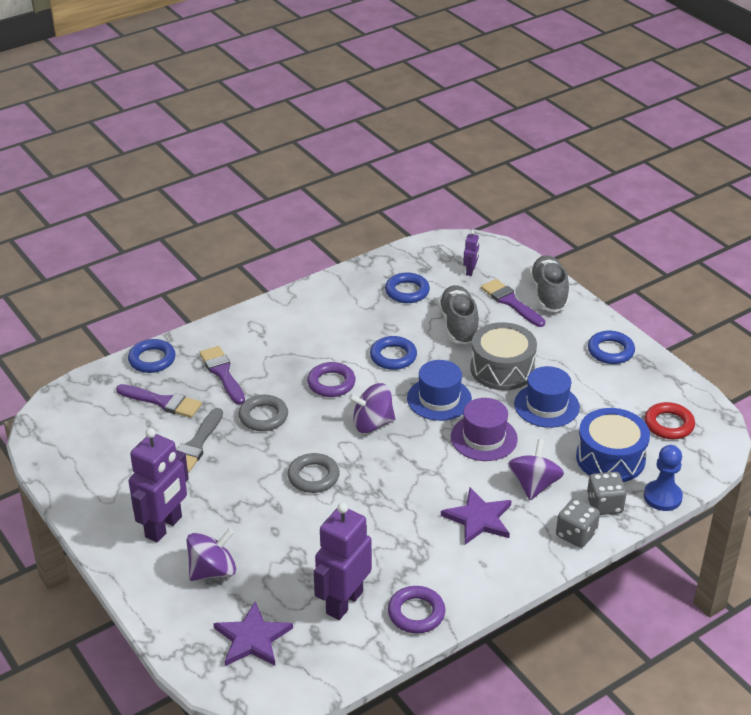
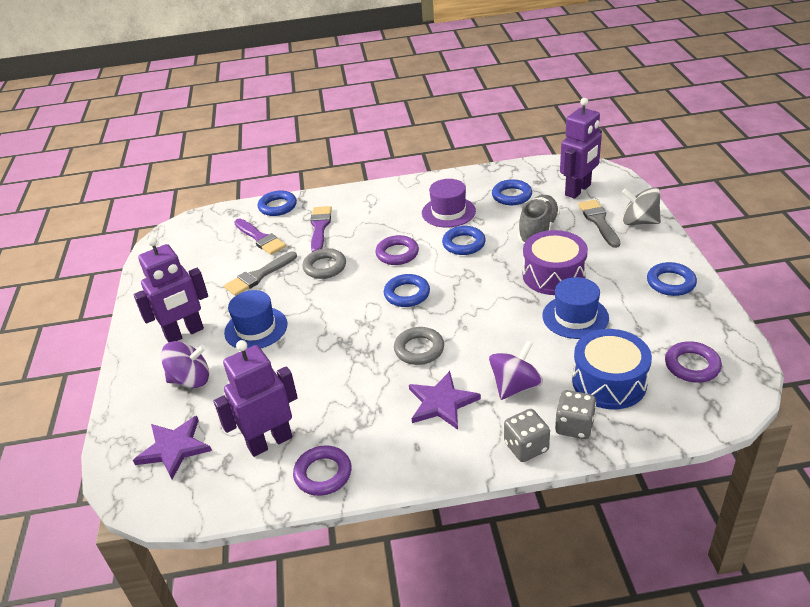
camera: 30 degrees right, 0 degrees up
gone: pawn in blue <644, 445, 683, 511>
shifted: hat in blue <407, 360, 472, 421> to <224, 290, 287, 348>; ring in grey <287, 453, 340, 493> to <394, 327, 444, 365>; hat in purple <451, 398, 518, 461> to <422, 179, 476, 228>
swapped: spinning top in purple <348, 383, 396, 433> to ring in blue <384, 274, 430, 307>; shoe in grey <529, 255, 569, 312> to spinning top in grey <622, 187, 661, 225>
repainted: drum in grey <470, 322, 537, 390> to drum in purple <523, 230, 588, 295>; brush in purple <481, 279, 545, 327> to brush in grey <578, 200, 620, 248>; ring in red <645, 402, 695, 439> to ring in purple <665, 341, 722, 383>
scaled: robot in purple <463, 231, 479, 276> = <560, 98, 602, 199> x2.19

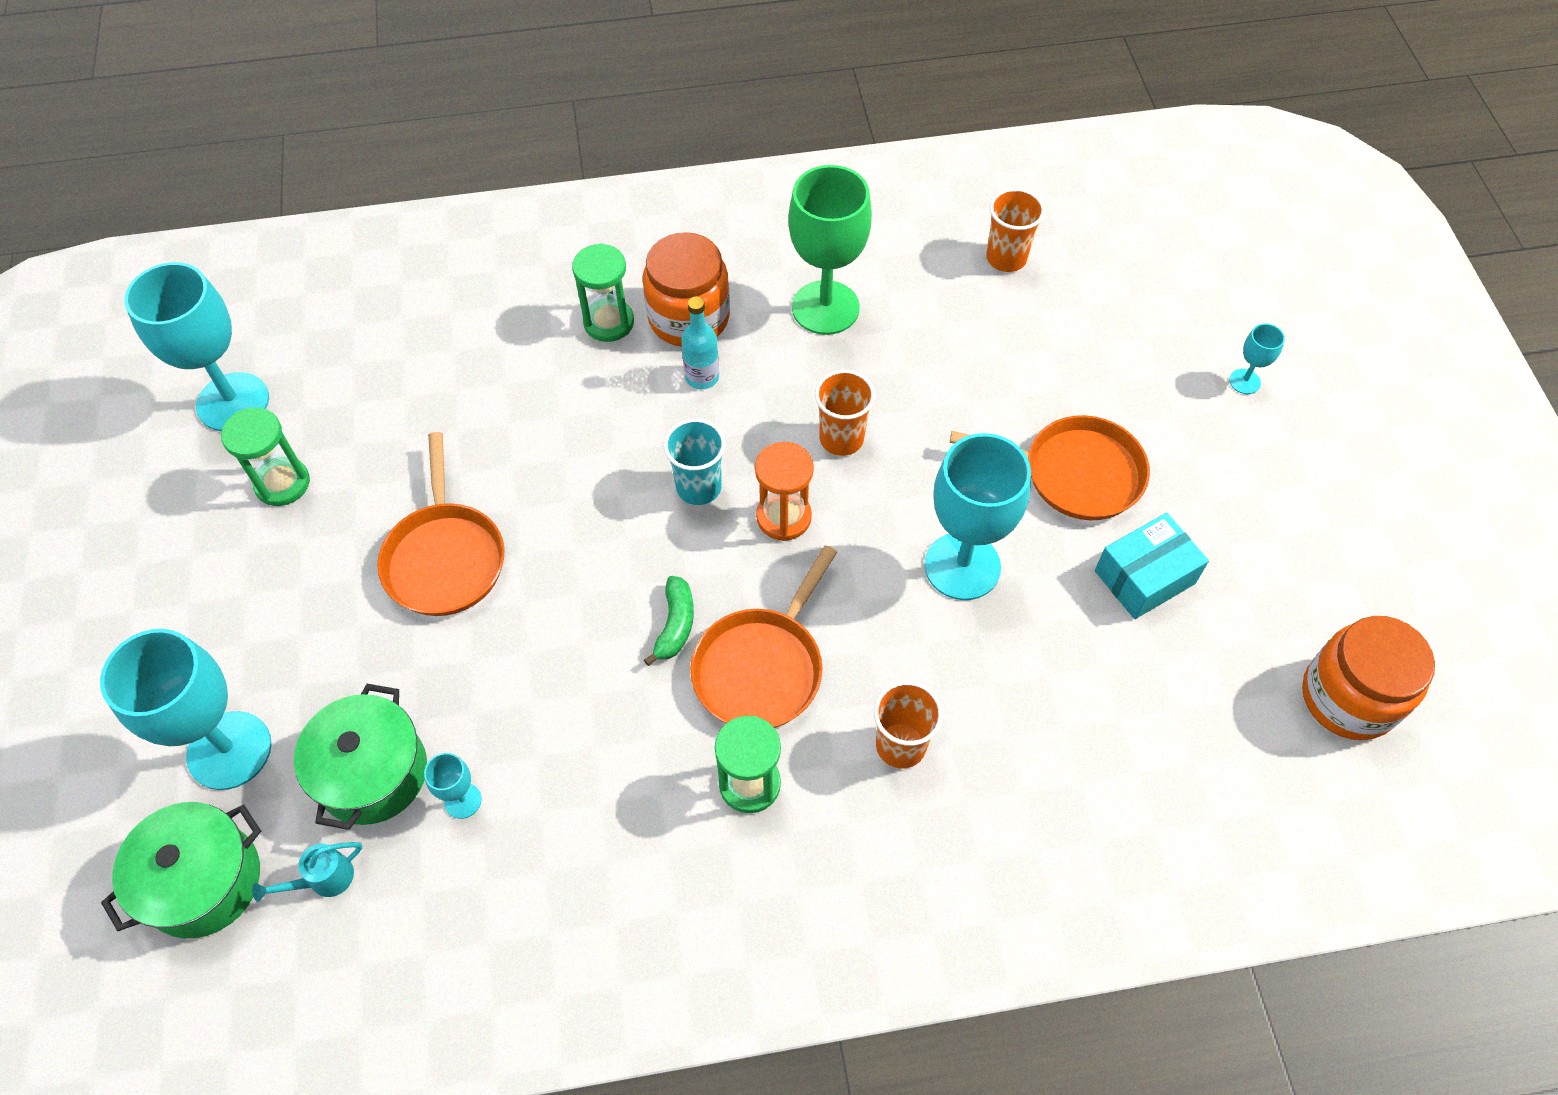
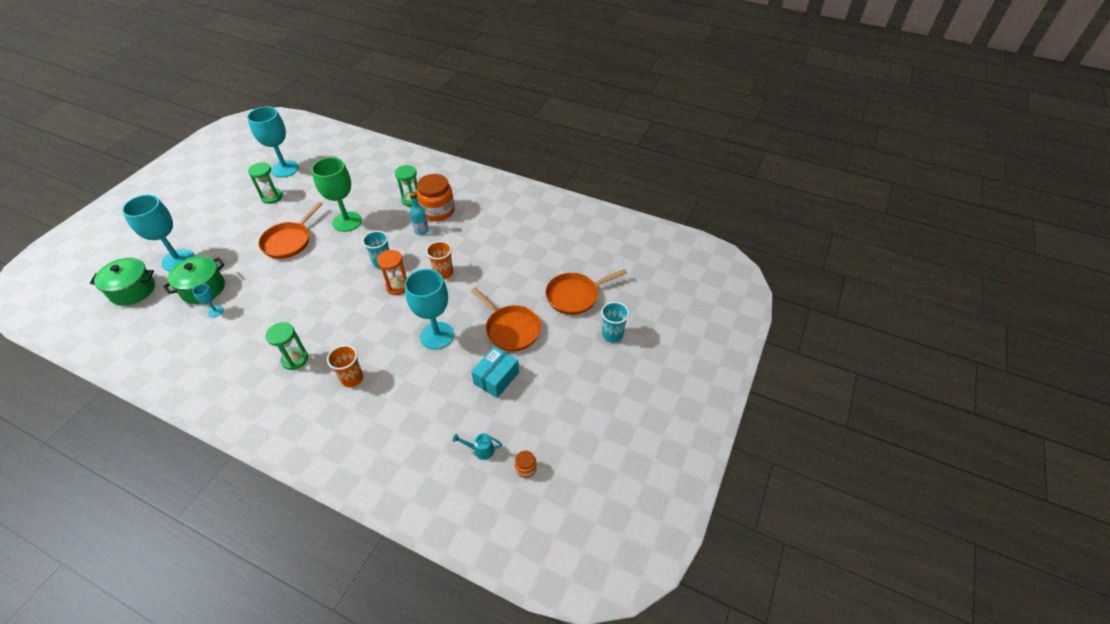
camera: 35 degrees right, 10 degrees down
gone: banana in green <644, 576, 694, 666>; cup in orange <986, 188, 1045, 272>
shifted: goblet in green <788, 165, 872, 335> to <311, 157, 362, 232>; watering can in turquoise <252, 842, 362, 902> to <453, 433, 502, 460>; pan in orange <690, 545, 837, 728> to <545, 269, 627, 315>
swapped: goblet in turquoise <1229, 324, 1285, 394> to cup in turquoise <601, 302, 629, 342>
rotated: box in turquoise <1095, 513, 1209, 619> = <471, 346, 519, 398> 60 degrees counterclockwise
scaled: jar in orange <1302, 616, 1435, 740> = <515, 450, 537, 478> x0.44

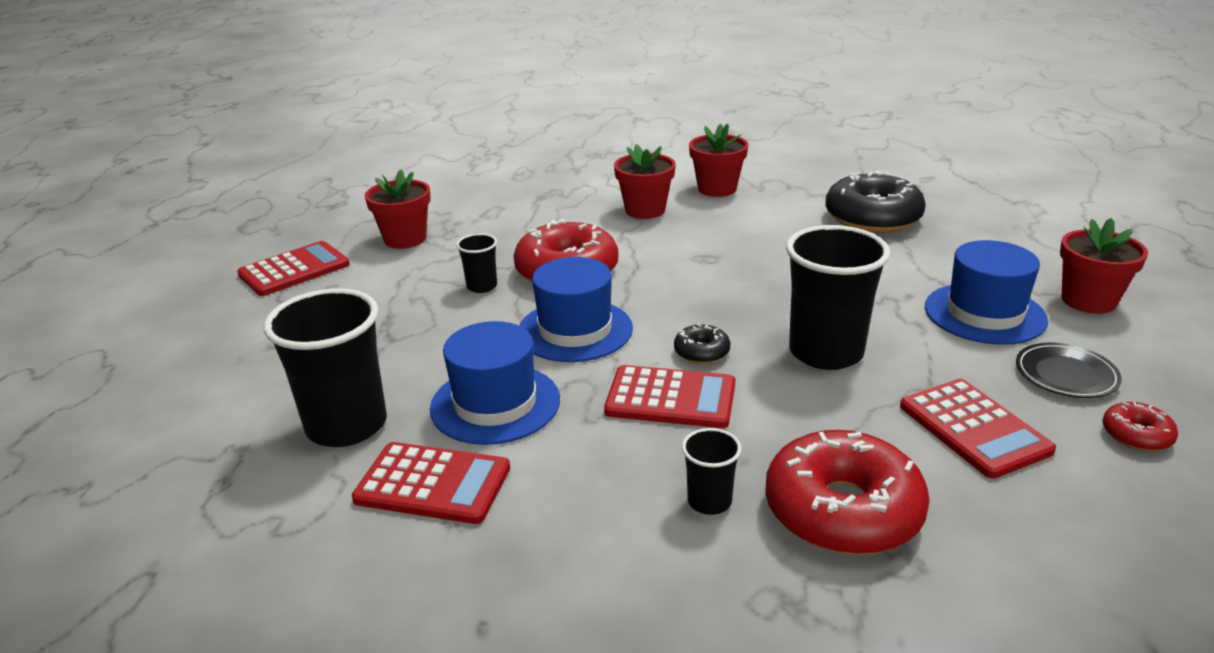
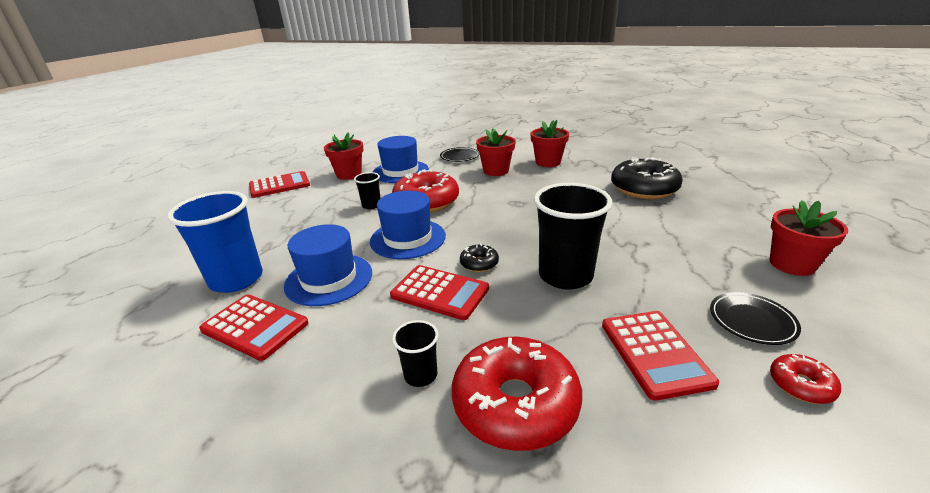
camera: 15 degrees right, 0 degrees up
new: plate in black <440, 147, 479, 162>
shifted: hat in blue <925, 240, 1048, 345> to <373, 136, 429, 183>
repainted: cup in black <264, 288, 387, 447> to cup in blue <167, 191, 263, 293>

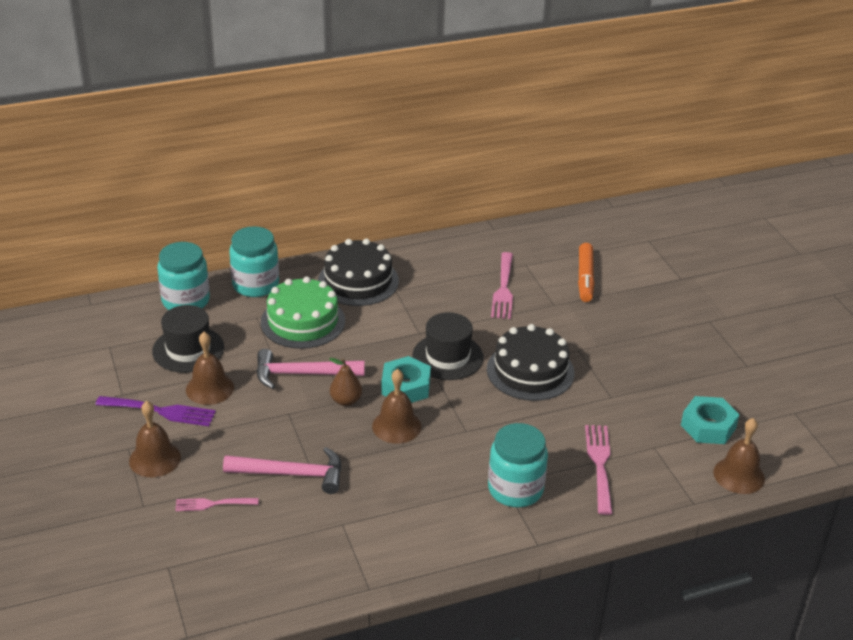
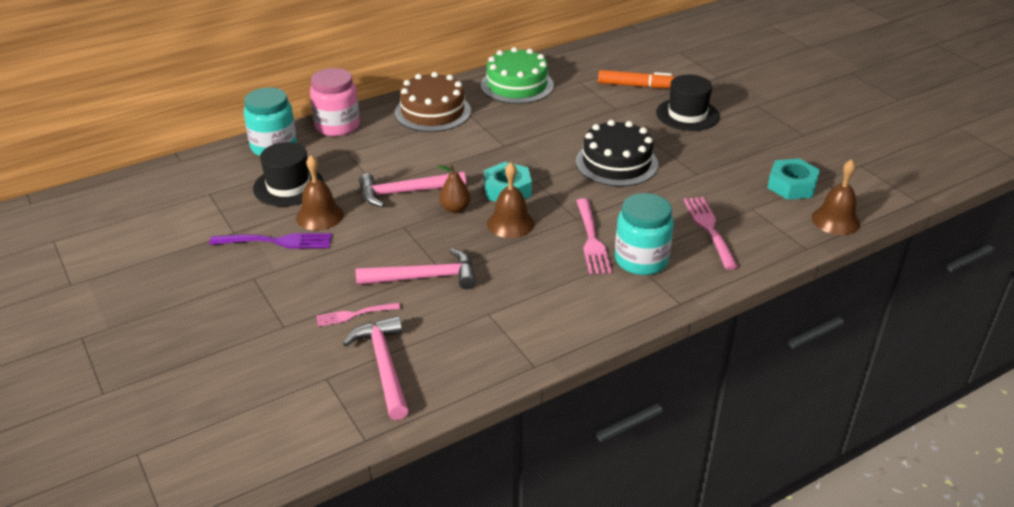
camera: 10 degrees left, 0 degrees up
gone: bell in brown <129, 401, 181, 477>
new: hammer in pink <343, 316, 409, 420>
shifted: cake in green <261, 277, 345, 349> to <481, 47, 554, 104>; fork in pink <491, 252, 513, 319> to <576, 198, 612, 275>; hat in black <412, 312, 484, 380> to <656, 75, 720, 131>
repainted: jar in turquoise <229, 226, 279, 297> to jar in pink <310, 68, 360, 136>; cake in black <318, 239, 399, 306> to cake in brown <395, 72, 471, 132>
rotated: marker in orange <578, 243, 595, 302> = <598, 70, 675, 88> 75 degrees counterclockwise

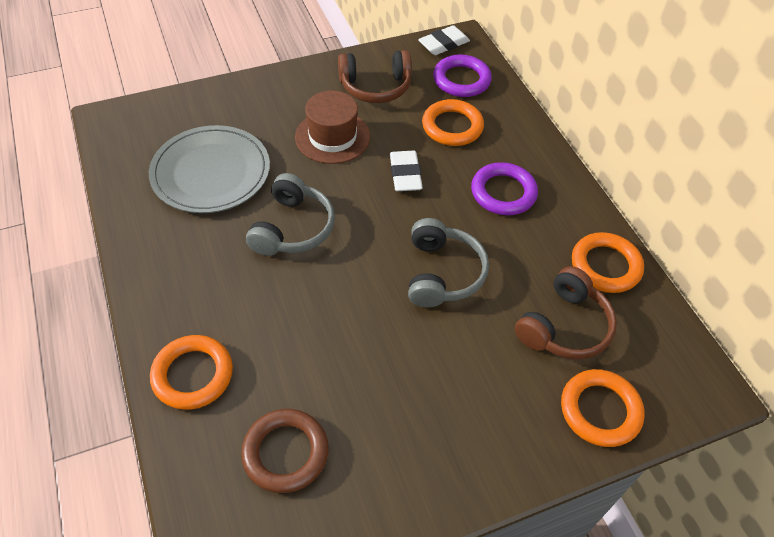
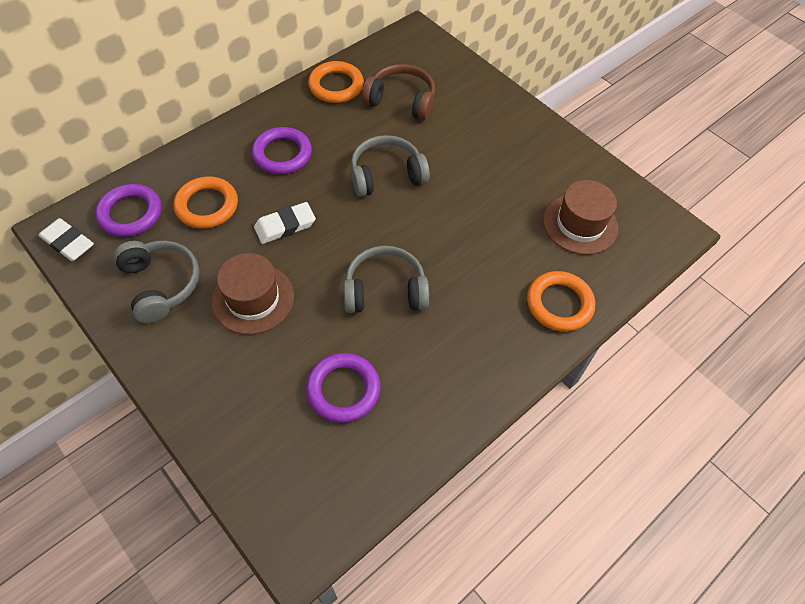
camera: 110 degrees left, 5 degrees up
gone: ring in orange <561, 369, 645, 447>
swapped: plate in grey <149, 125, 270, 213> to ring in purple <306, 353, 381, 423>; ring in brown <241, 409, 329, 493> to hat in brown <543, 180, 618, 255>
repainted: headphones in brown <338, 50, 412, 103> to headphones in grey <114, 241, 199, 323>

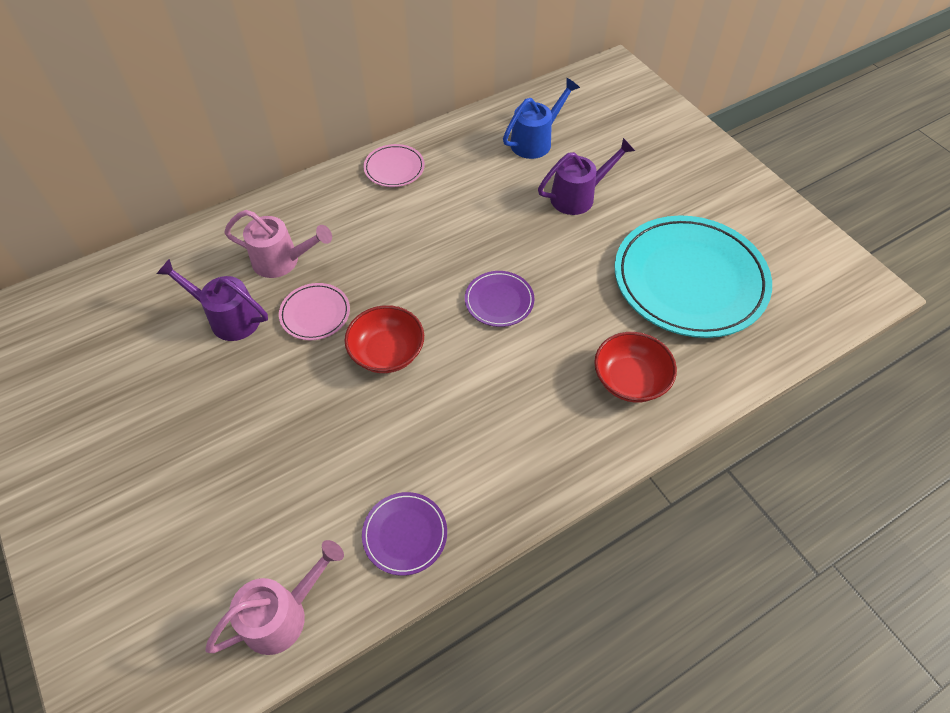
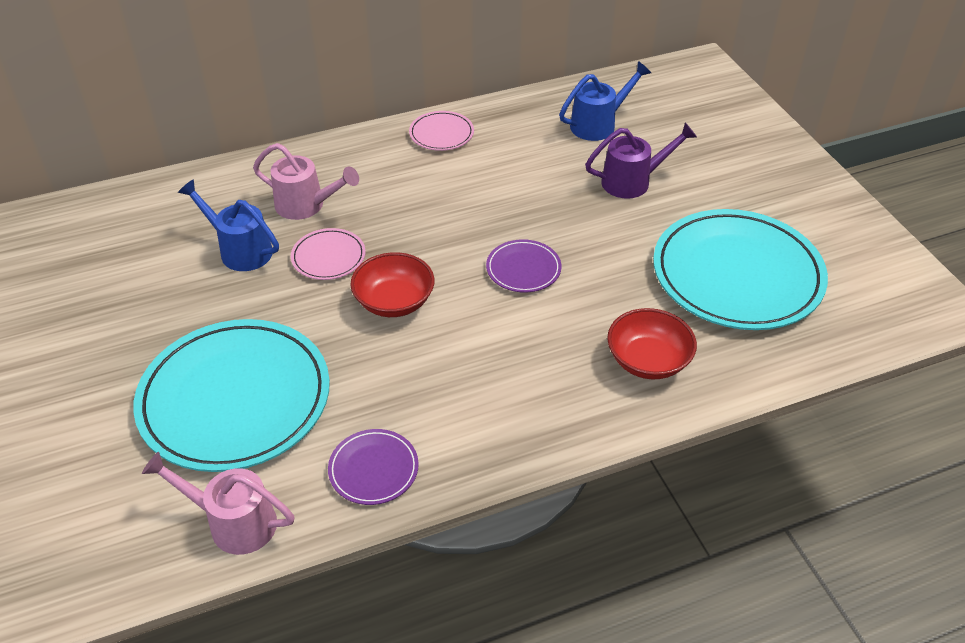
camera: 10 degrees right, 10 degrees down
new: plate in turquoise <133, 319, 330, 472>
repainted: watering can in purple <156, 259, 268, 341> to watering can in blue <178, 179, 279, 271>
rotated: watering can in pink <205, 540, 344, 655> = <142, 451, 294, 555> 135 degrees counterclockwise

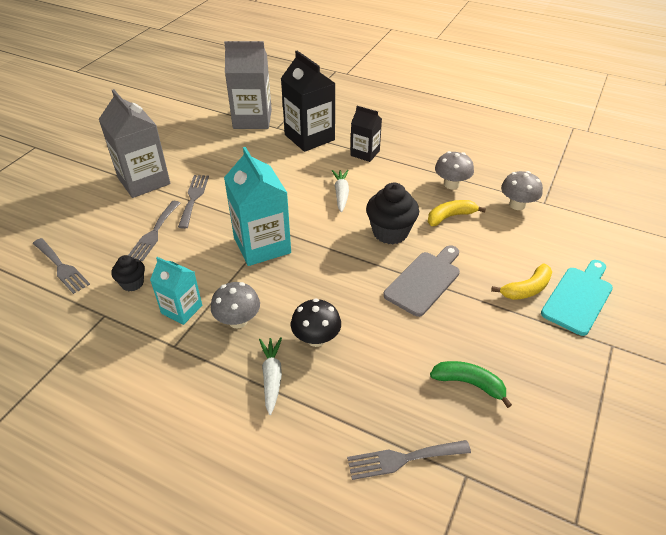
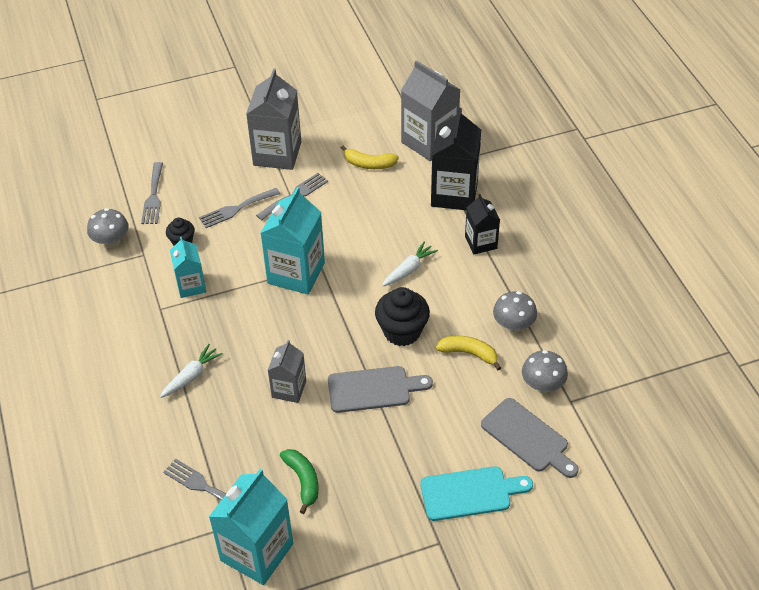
camera: 45 degrees right, 5 degrees up
gone: mushroom in black <291, 299, 341, 347>
new: carton in turquoise <209, 469, 293, 585>; carton in grey <268, 340, 306, 403>; cutting board in grey <481, 398, 579, 478>
shifted: mushroom in grey <211, 282, 260, 329> to <87, 208, 129, 248>; banana in yellow <491, 263, 552, 300> to <341, 145, 399, 169>

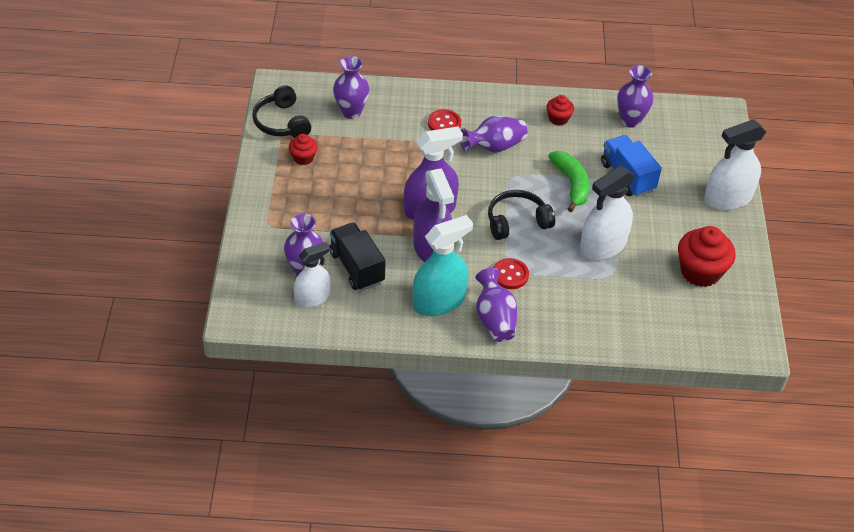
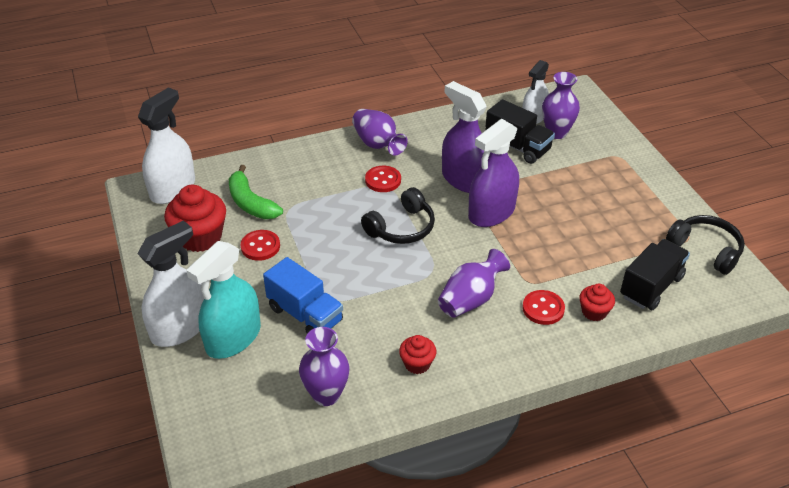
camera: 160 degrees right, 5 degrees down
new: button in red <241, 230, 280, 261>
shifted: spray bottle in white <580, 166, 634, 260> to <138, 87, 195, 204>; spray bottle in turquoise <412, 215, 473, 316> to <186, 241, 261, 359>; banana in green <549, 151, 589, 212> to <229, 165, 283, 219>; cupcake in red <289, 134, 318, 165> to <579, 284, 615, 321>
swapped: vase in purple <333, 56, 369, 119> to truck in black <620, 239, 690, 310>

